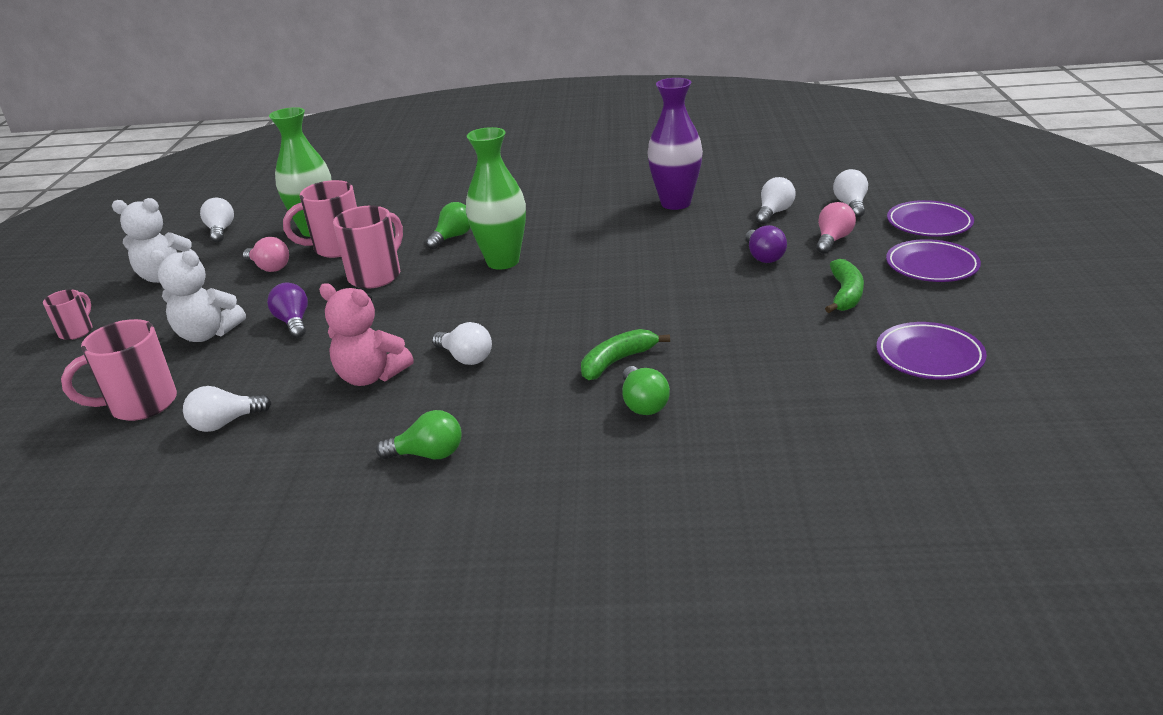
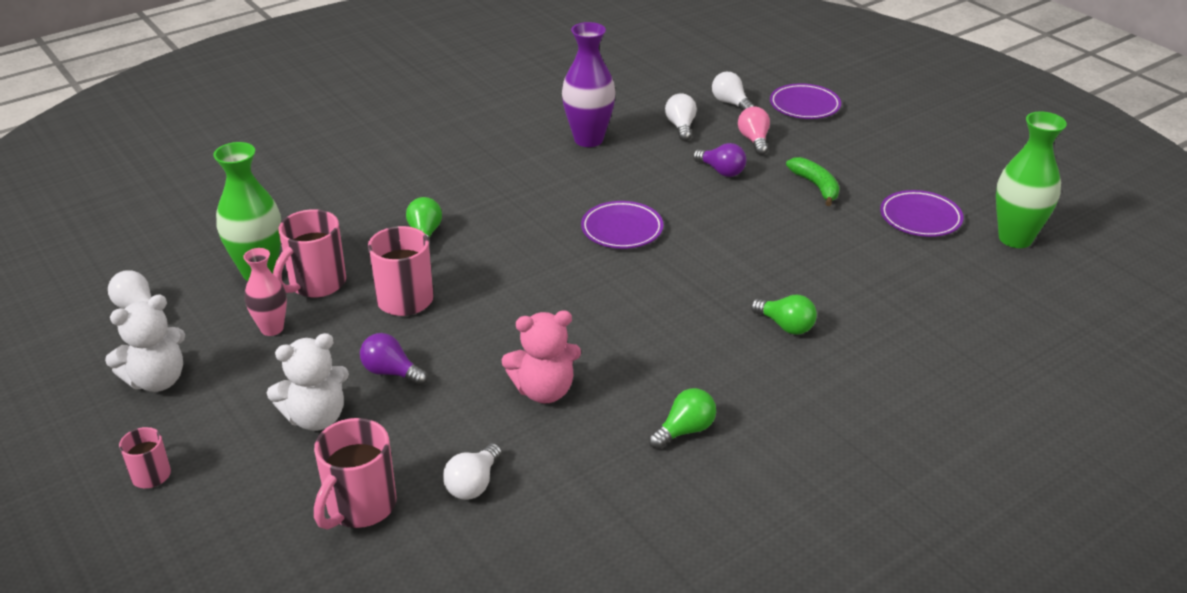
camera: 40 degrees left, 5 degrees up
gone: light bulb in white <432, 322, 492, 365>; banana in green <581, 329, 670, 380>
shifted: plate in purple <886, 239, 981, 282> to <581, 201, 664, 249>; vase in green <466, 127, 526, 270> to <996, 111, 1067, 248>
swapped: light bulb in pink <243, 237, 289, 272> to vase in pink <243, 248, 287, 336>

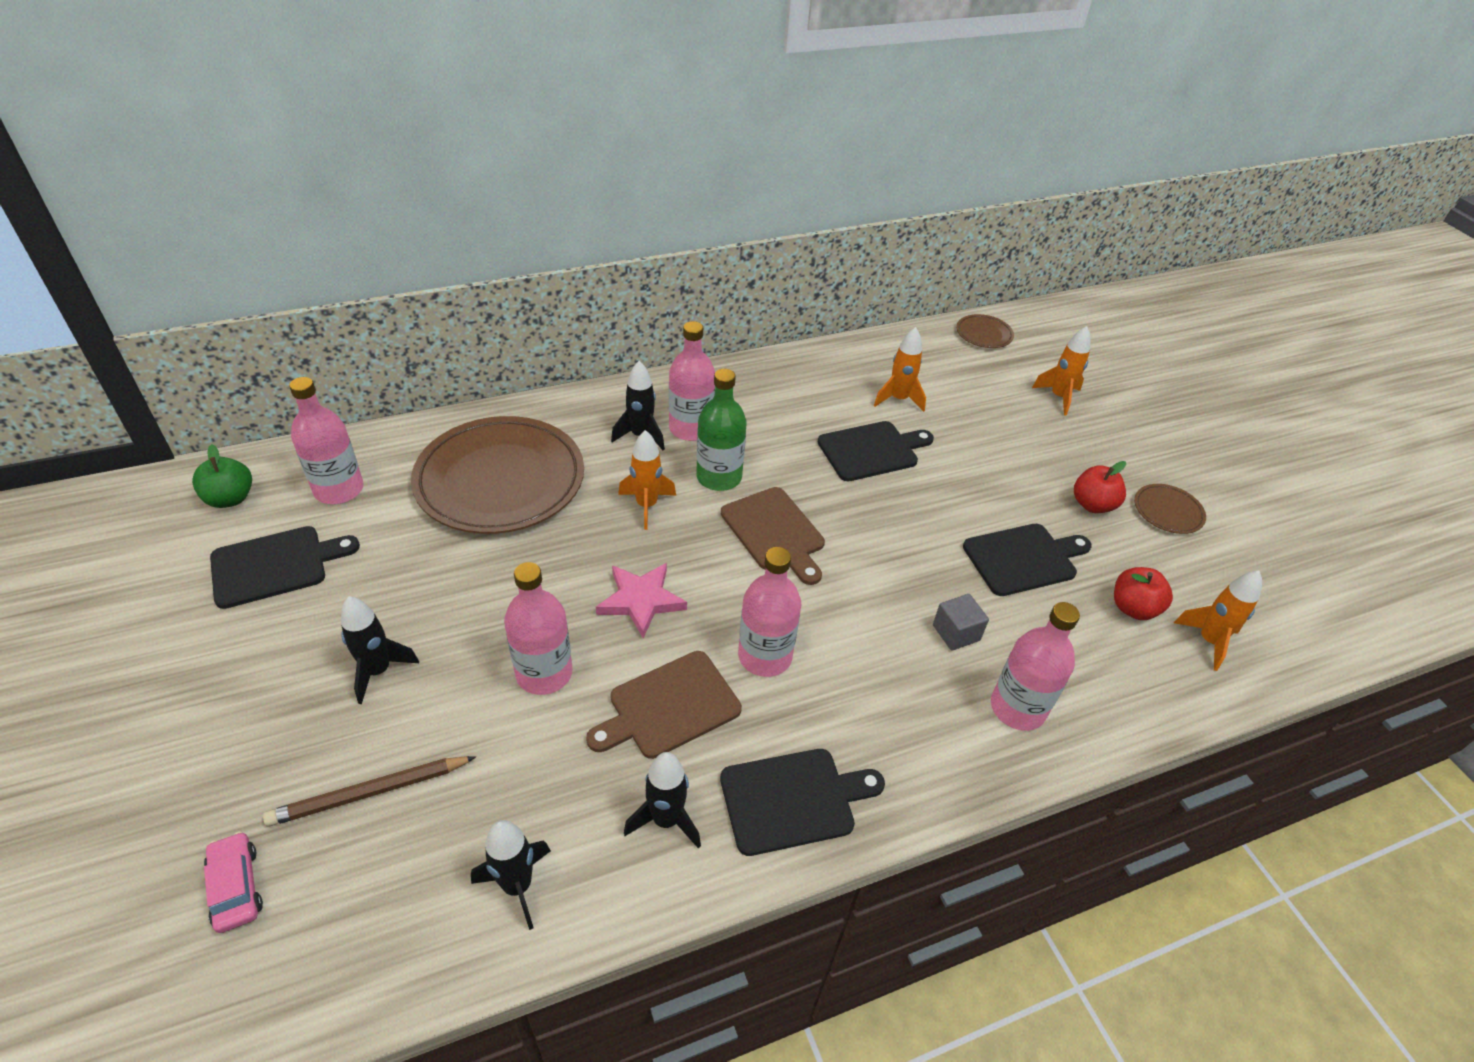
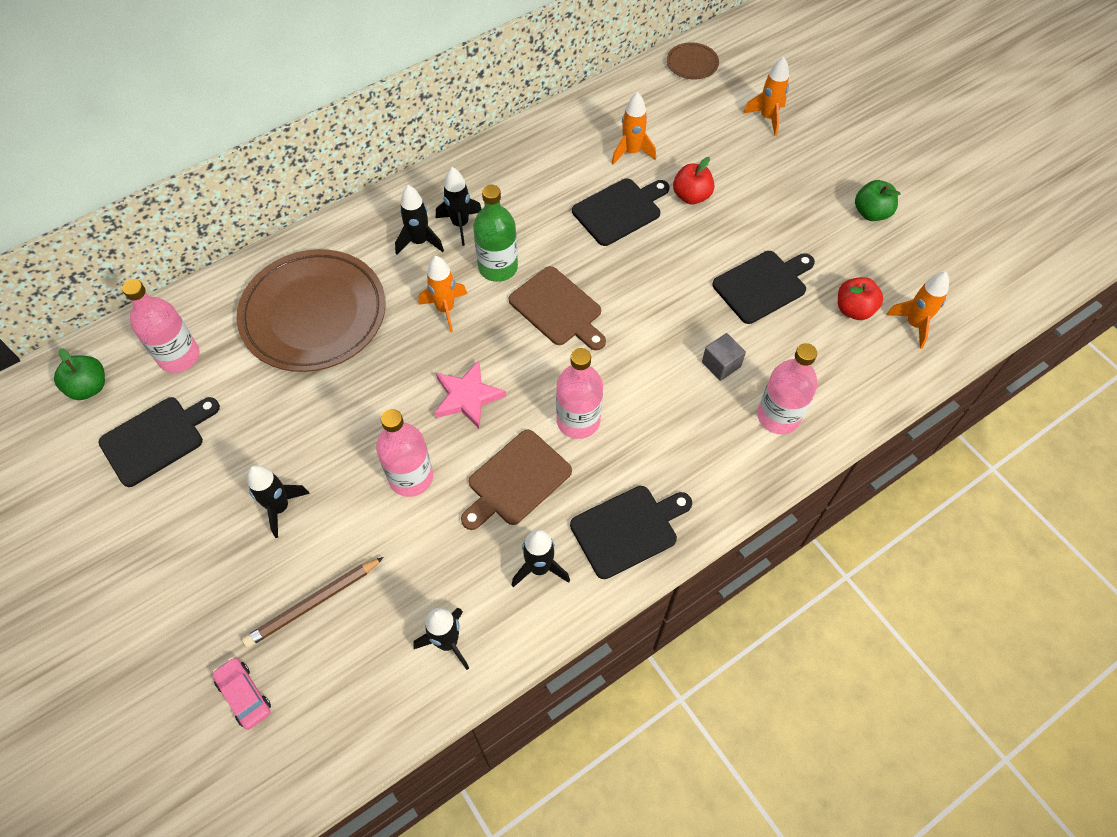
camera: 10 degrees left, 15 degrees up
shifted: apple in red <1074, 461, 1126, 513> to <673, 157, 714, 204>
swapped: bottle in pink <669, 321, 715, 441> to rocket in black <436, 167, 481, 246>; plate in brown <1134, 484, 1206, 534> to apple in green <855, 180, 901, 221>

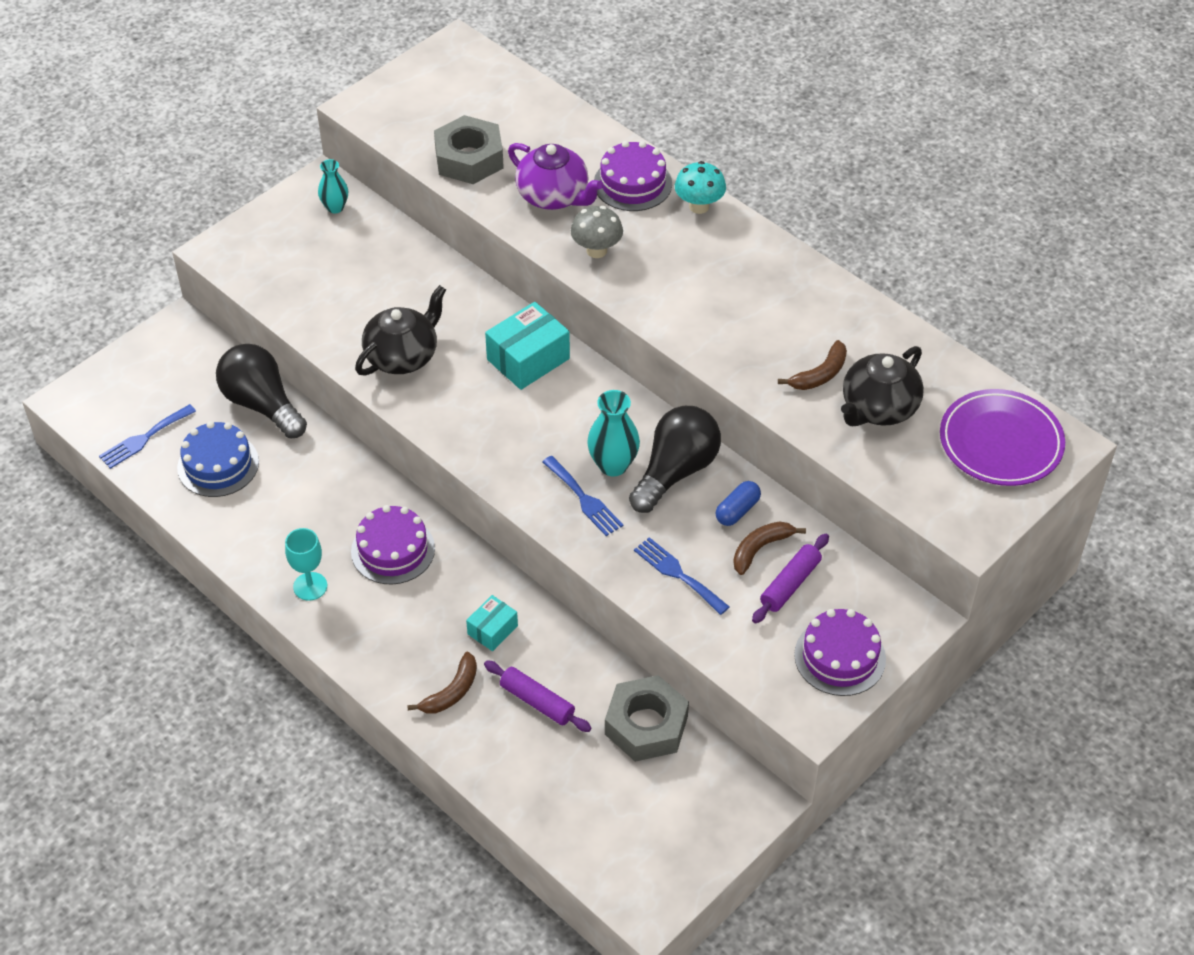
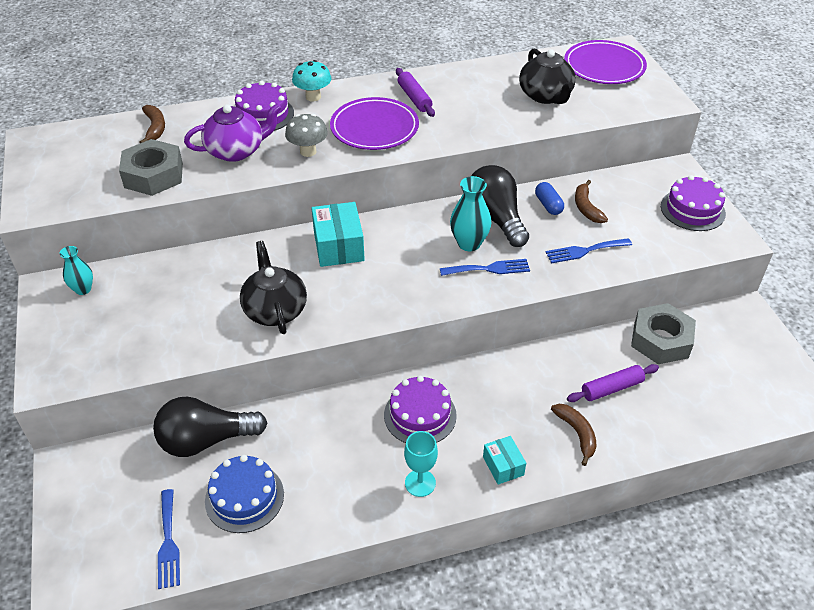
camera: 60 degrees left, 5 degrees down
new: plate in purple <330, 97, 419, 150>
shifted: banana in brown <778, 340, 847, 390> to <139, 105, 165, 143>; rolling pin in purple <752, 534, 829, 623> to <396, 68, 435, 117>; box in turquoise <466, 595, 518, 651> to <483, 436, 526, 485>

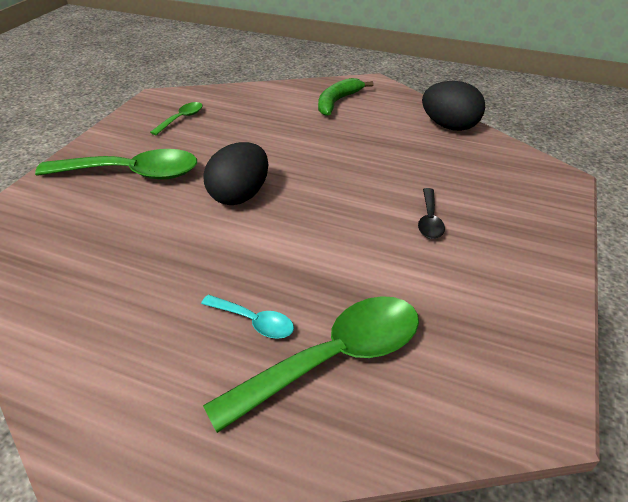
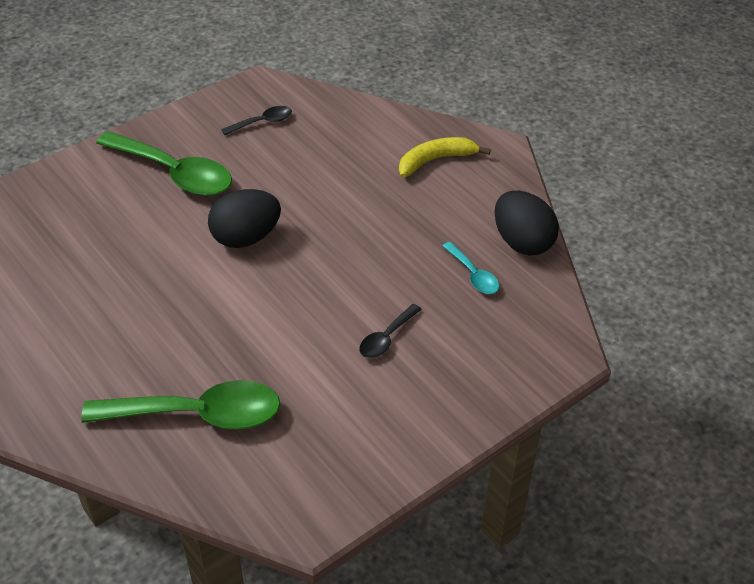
camera: 30 degrees right, 5 degrees up
shifted: spoon in turquoise <201, 295, 294, 339> to <442, 242, 499, 294>
repainted: spoon in green <150, 102, 203, 135> to spoon in black <221, 106, 292, 135>; banana in green <318, 78, 374, 116> to banana in yellow <399, 137, 491, 177>

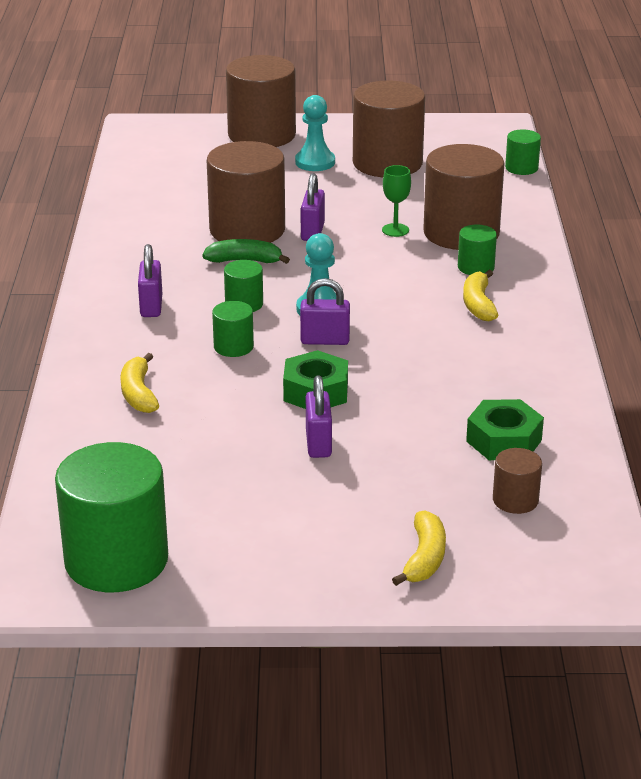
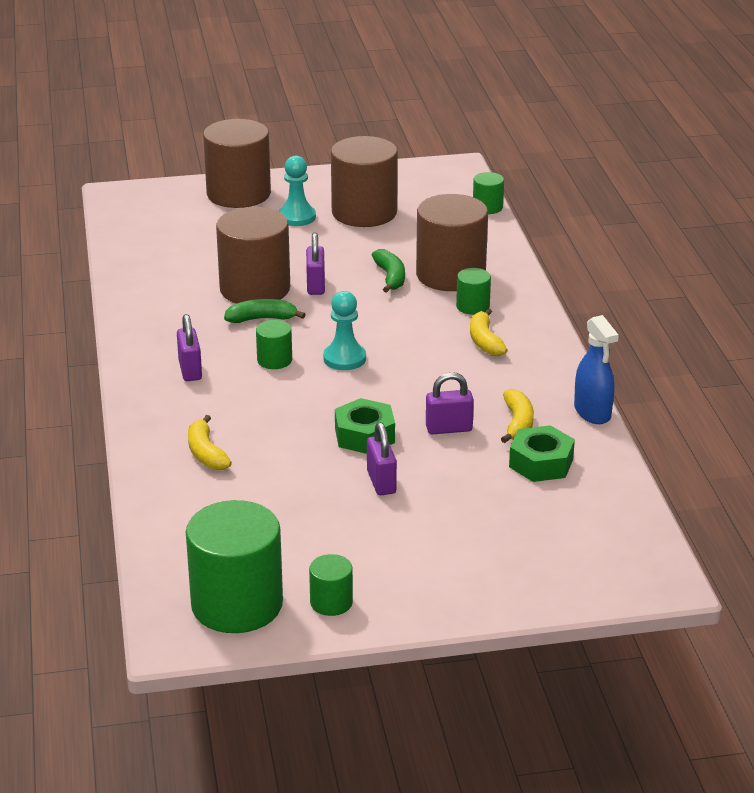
camera: 10 degrees left, 0 degrees up
gone: cylinder in brown <493, 448, 542, 514>
new: spray bottle in blue <574, 315, 619, 424>
shifted: cylinder in green <212, 301, 254, 357> to <309, 554, 353, 616>; padlock in purple <300, 278, 350, 345> to <426, 372, 474, 434>; banana in yellow <392, 510, 446, 586> to <501, 389, 534, 443>
swapped: goblet in green <382, 165, 411, 237> to banana in green <372, 249, 405, 293>

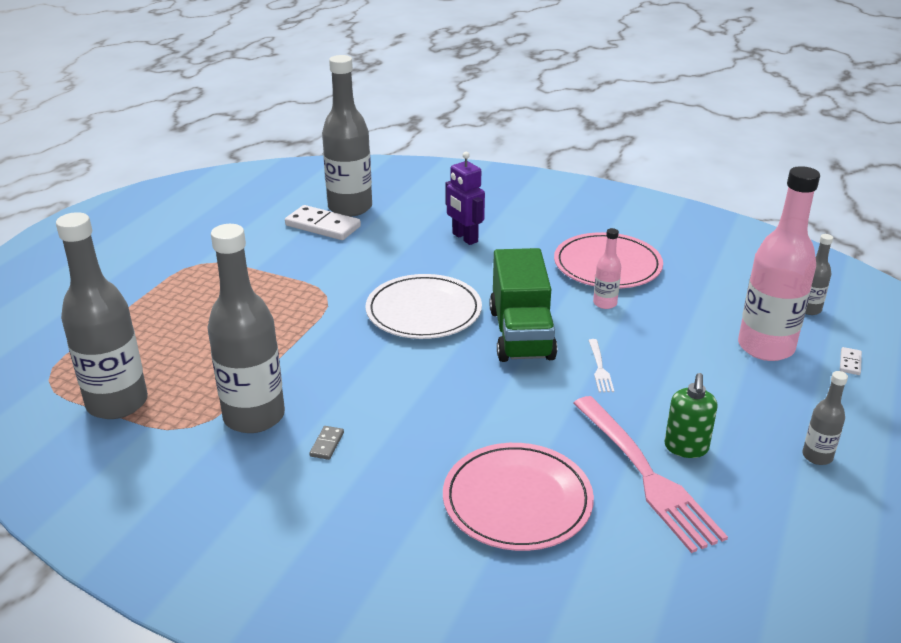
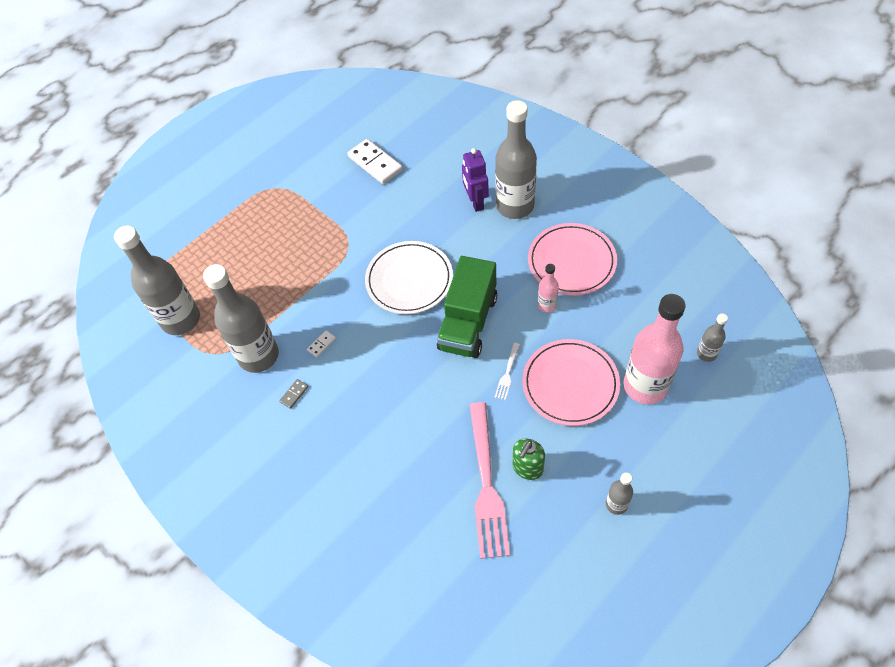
camera: 25 degrees right, 25 degrees up
shifted: domino in white <840, 347, 862, 375> to <307, 330, 336, 358>; bottle in grey <322, 55, 372, 217> to <495, 100, 537, 219>; plate in pink <443, 443, 594, 551> to <522, 339, 620, 426>

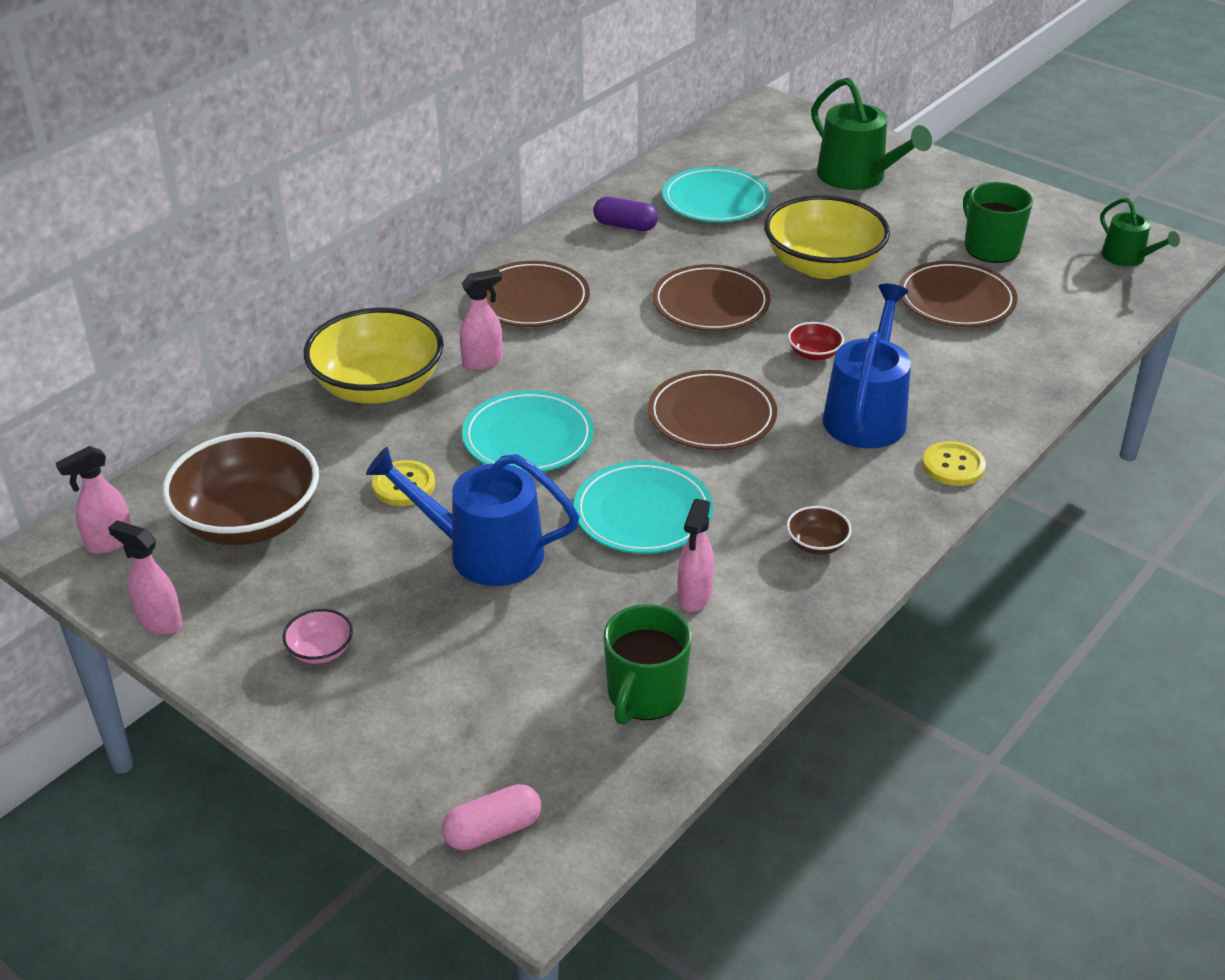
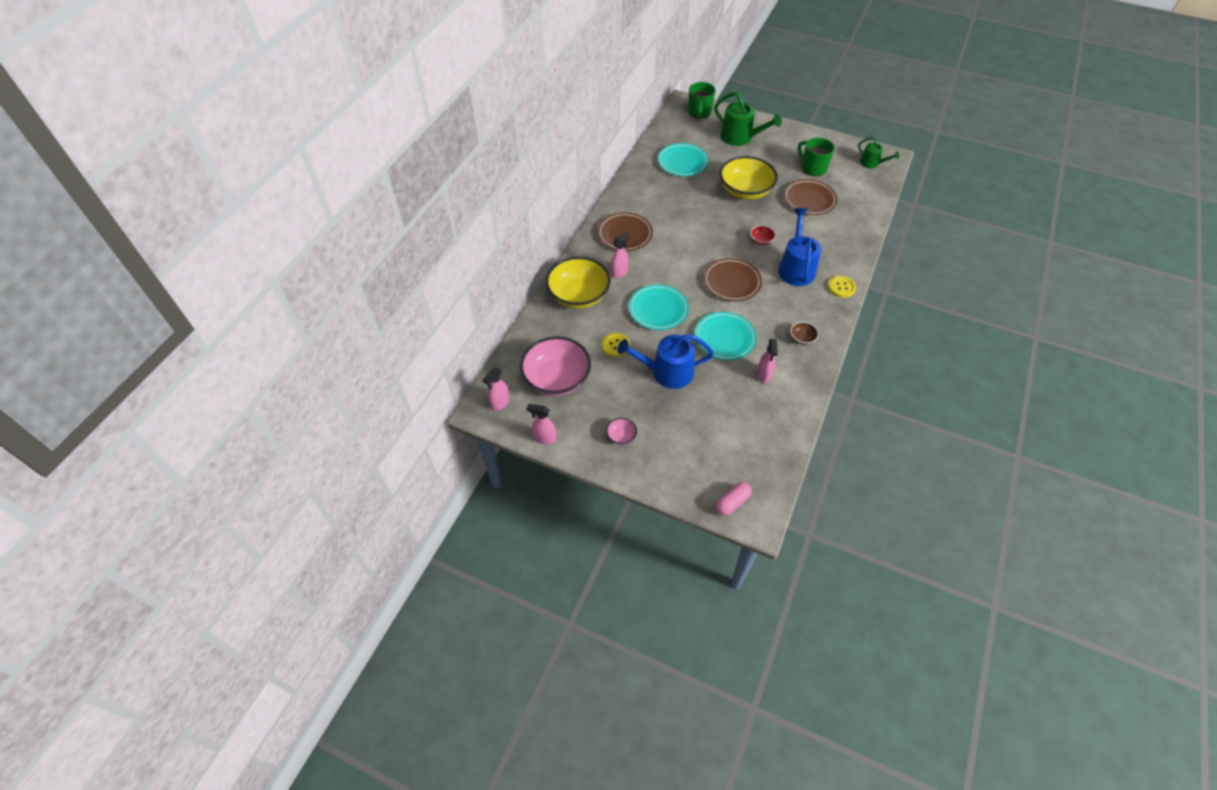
camera: 15 degrees left, 15 degrees up
gone: capsule in purple <593, 197, 658, 231>; plate in brown <652, 264, 771, 331>
shifted: mug in green <603, 604, 692, 725> to <688, 82, 716, 119>
repainted: bowl in brown <162, 432, 319, 545> to bowl in pink <520, 336, 591, 396>

